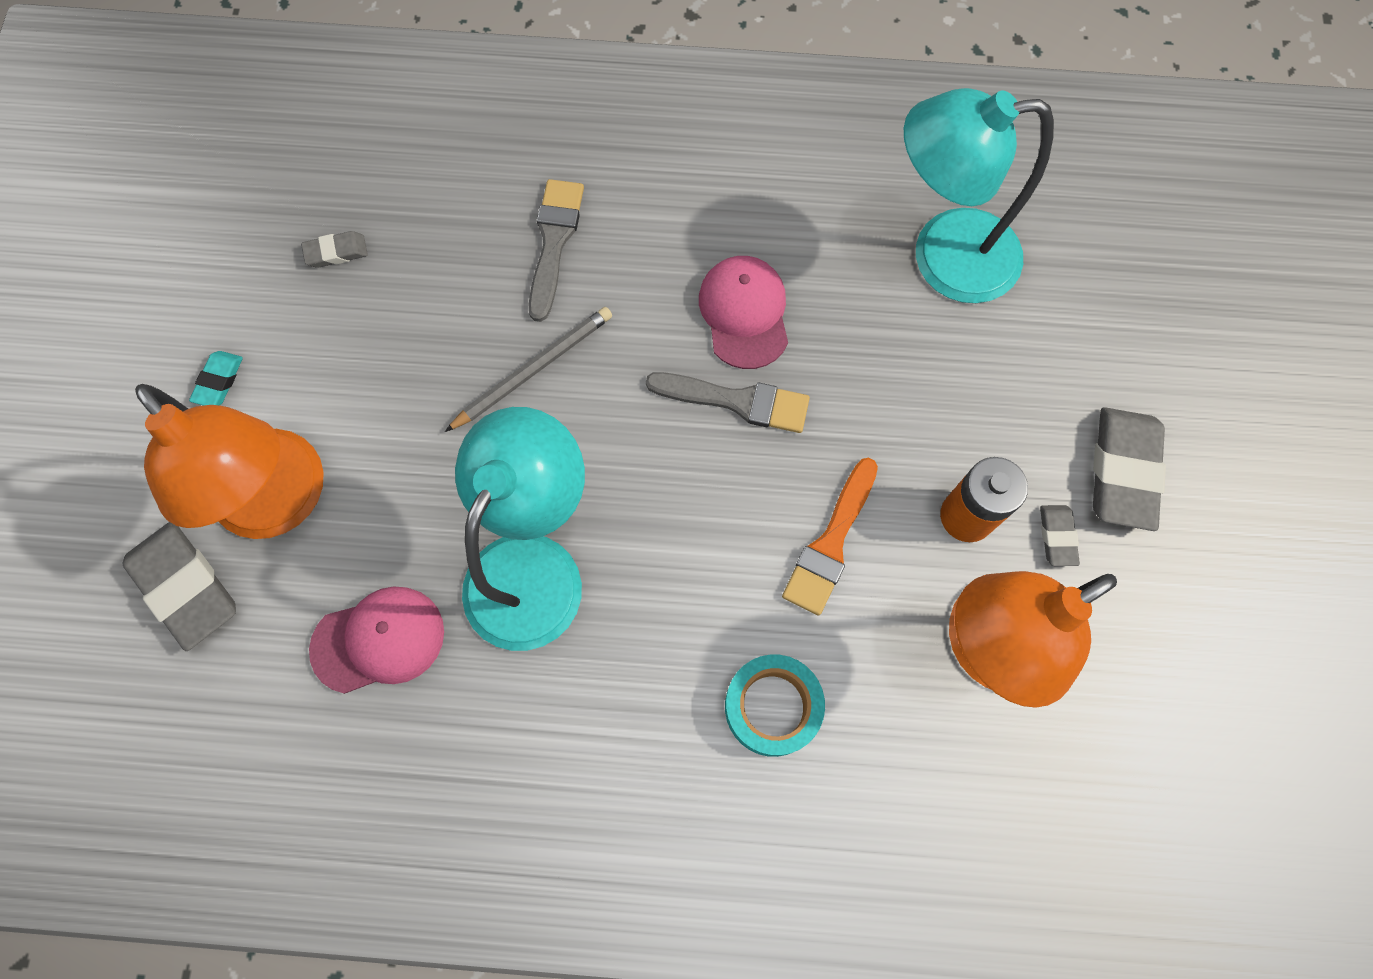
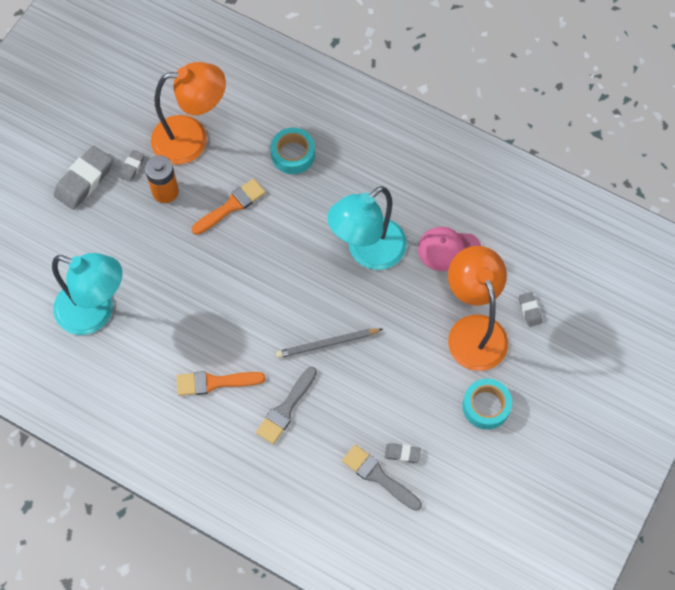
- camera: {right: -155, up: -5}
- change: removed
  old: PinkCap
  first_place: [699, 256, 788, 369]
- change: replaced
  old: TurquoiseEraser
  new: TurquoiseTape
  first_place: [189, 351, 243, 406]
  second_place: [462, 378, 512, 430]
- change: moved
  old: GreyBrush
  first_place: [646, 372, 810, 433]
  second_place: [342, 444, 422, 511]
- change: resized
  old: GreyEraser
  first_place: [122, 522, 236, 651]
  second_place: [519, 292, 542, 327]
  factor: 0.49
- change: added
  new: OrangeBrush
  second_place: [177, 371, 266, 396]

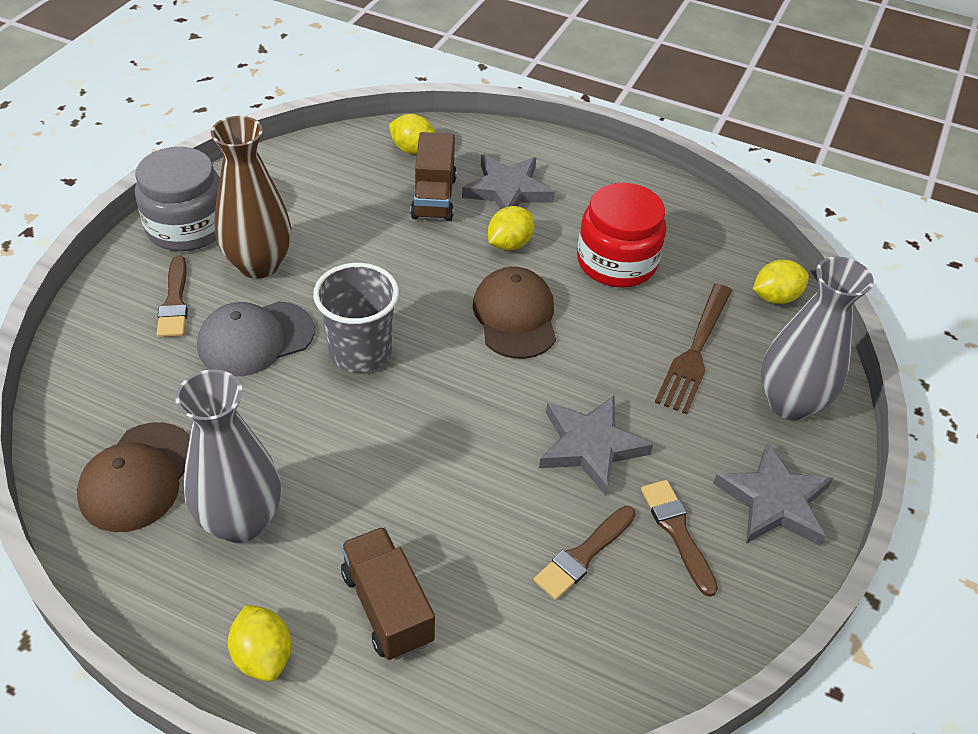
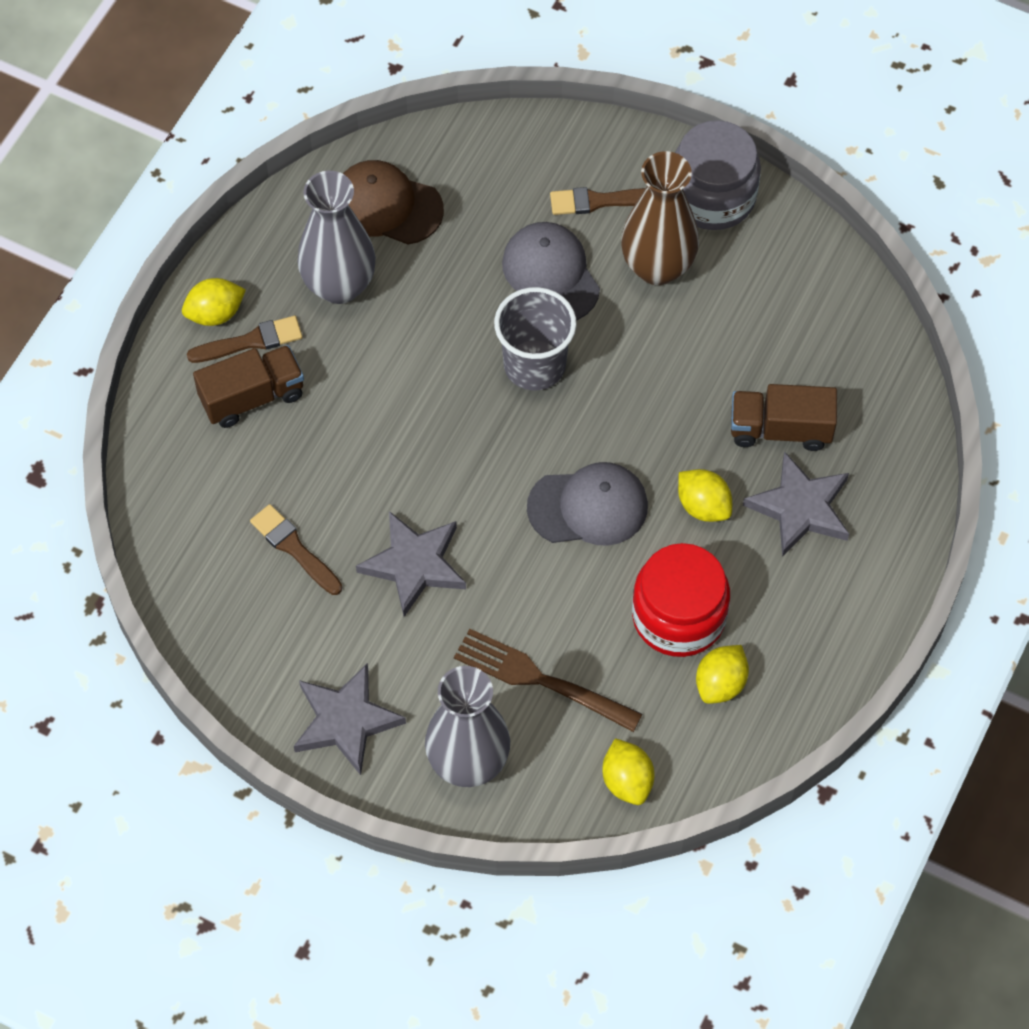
- camera: {right: 95, up: 15}
- change: moved
  old: YellowLemon
  first_place: [389, 114, 435, 154]
  second_place: [696, 645, 749, 704]
- change: recoloured
  old: BrownCap
  new: GreyCap
  first_place: [473, 267, 556, 359]
  second_place: [527, 462, 648, 546]
- change: moved
  old: BrownBrush
  first_place: [641, 480, 718, 597]
  second_place: [187, 316, 303, 363]

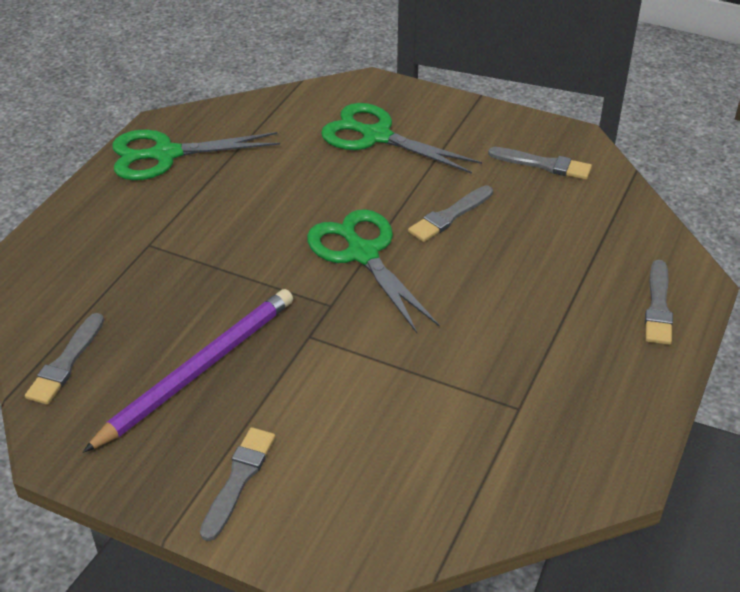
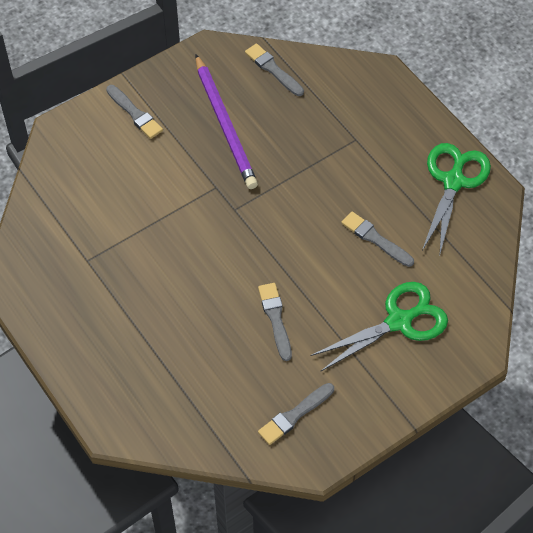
- camera: {right: 120, up: 15}
- change: removed
  old: GreenScissors
  first_place: [307, 209, 440, 333]
- change: moved
  old: GreyBrush
  first_place: [645, 260, 673, 345]
  second_place: [341, 212, 414, 267]

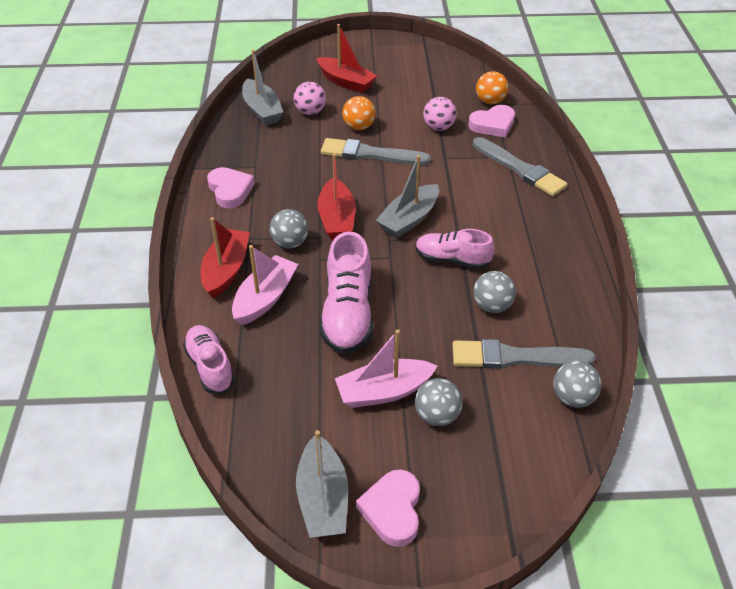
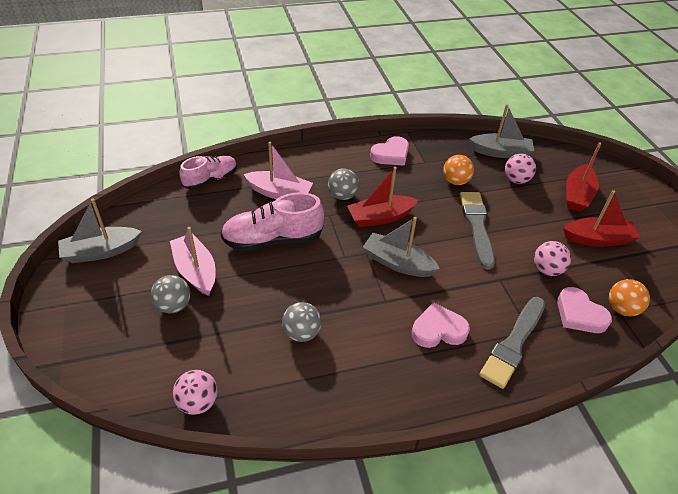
- camera: {right: 75, up: 0}
- change: turned
  old: GreyBoat
  first_place: [242, 49, 283, 125]
  second_place: [469, 104, 534, 158]
  degrees: -135
- change: moved
  old: OrangeBall
  first_place: [342, 96, 376, 130]
  second_place: [443, 155, 474, 185]
- change: moved
  old: RedBoat
  first_place: [201, 217, 250, 298]
  second_place: [563, 190, 640, 246]
- change: removed
  old: PinkShoe
  first_place: [415, 229, 494, 269]
- change: removed
  old: GreyBrush
  first_place: [452, 339, 596, 369]
- change: recoloured
  old: GreyBall
  new: PinkBall
  first_place: [553, 361, 602, 408]
  second_place: [173, 370, 218, 415]
- change: moved
  old: PinkHeart
  first_place: [356, 469, 420, 547]
  second_place: [412, 302, 470, 348]

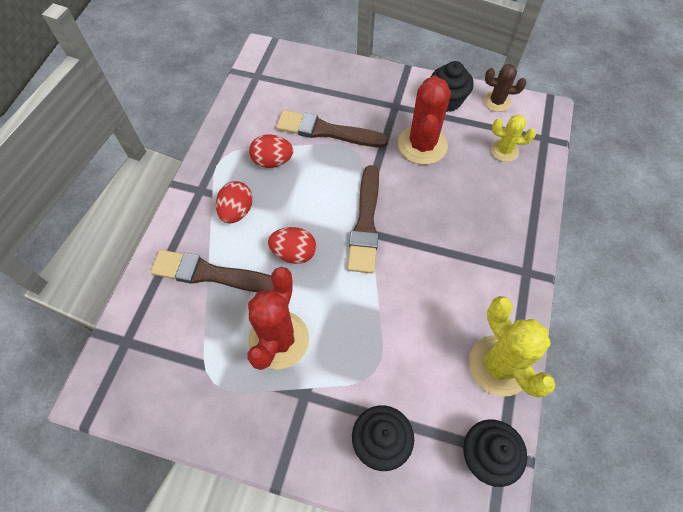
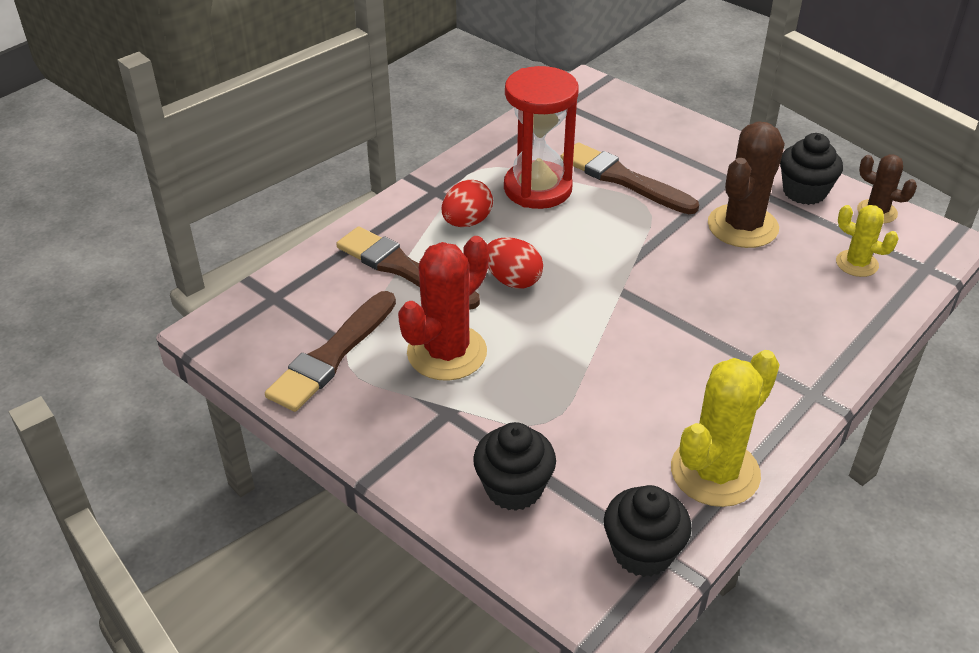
- camera: {right: 25, up: -20}
- change: recoloured
  old: RedCactus
  new: BrownCactus
  first_place: [398, 75, 451, 165]
  second_place: [708, 122, 785, 248]
- change: replaced
  old: RedEgg
  new: RedHourglass
  first_place: [249, 134, 293, 168]
  second_place: [504, 66, 579, 209]
- change: moved
  old: BrownBrush
  first_place: [347, 165, 379, 273]
  second_place: [265, 291, 396, 412]
- change: turned
  old: YellowCactus
  first_place: [468, 296, 556, 398]
  second_place: [671, 350, 780, 507]
  degrees: 45

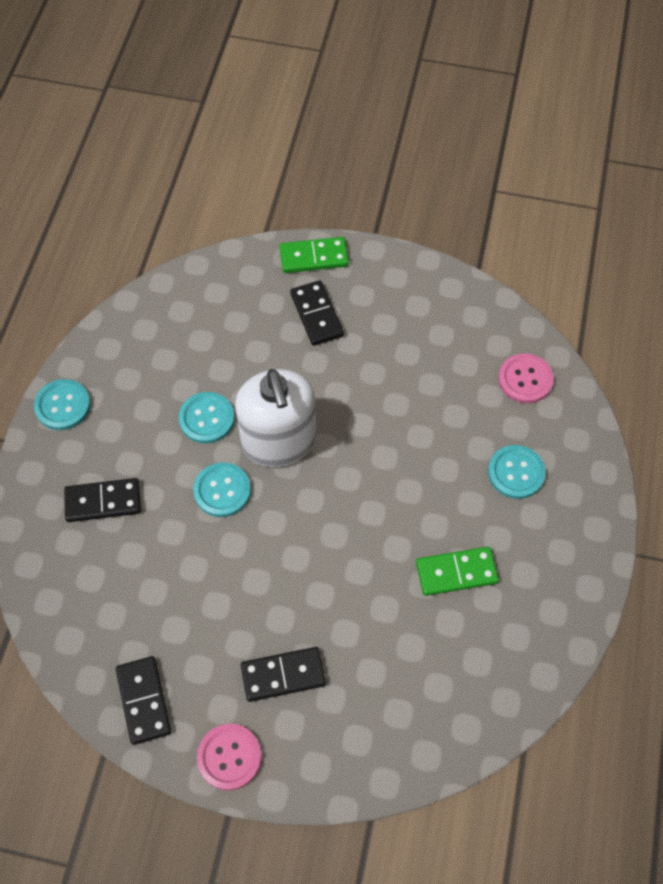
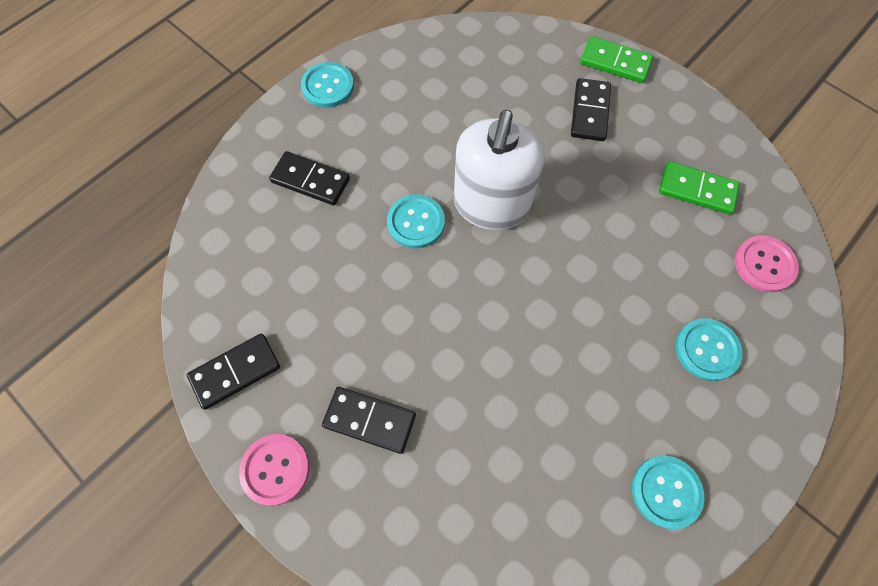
- camera: {right: 30, up: 5}
- change: moved
  old: TurquoiseButton
  first_place: [179, 392, 235, 444]
  second_place: [632, 456, 704, 529]
- change: moved
  old: GreenDomino
  first_place: [416, 547, 499, 596]
  second_place: [659, 162, 740, 214]
- change: turned
  old: BlackDomino
  first_place: [116, 656, 171, 745]
  second_place: [187, 334, 280, 410]
  degrees: 45

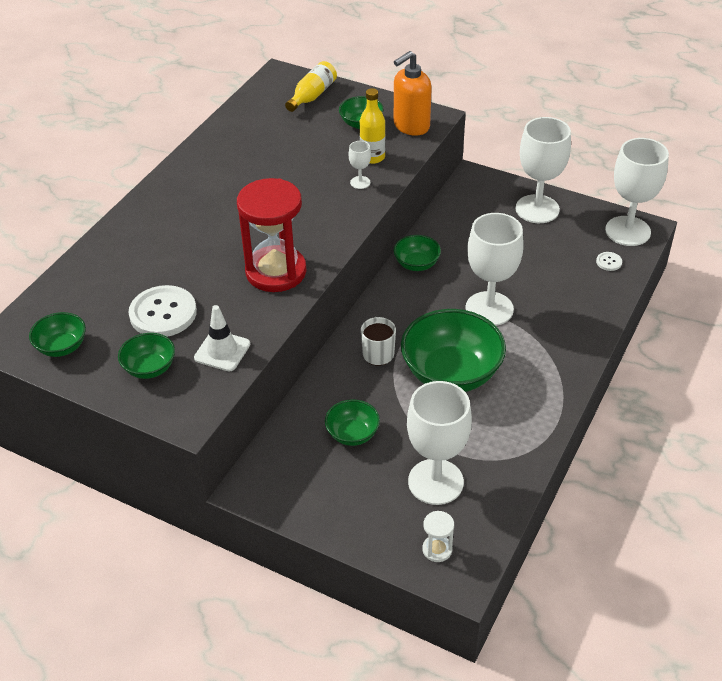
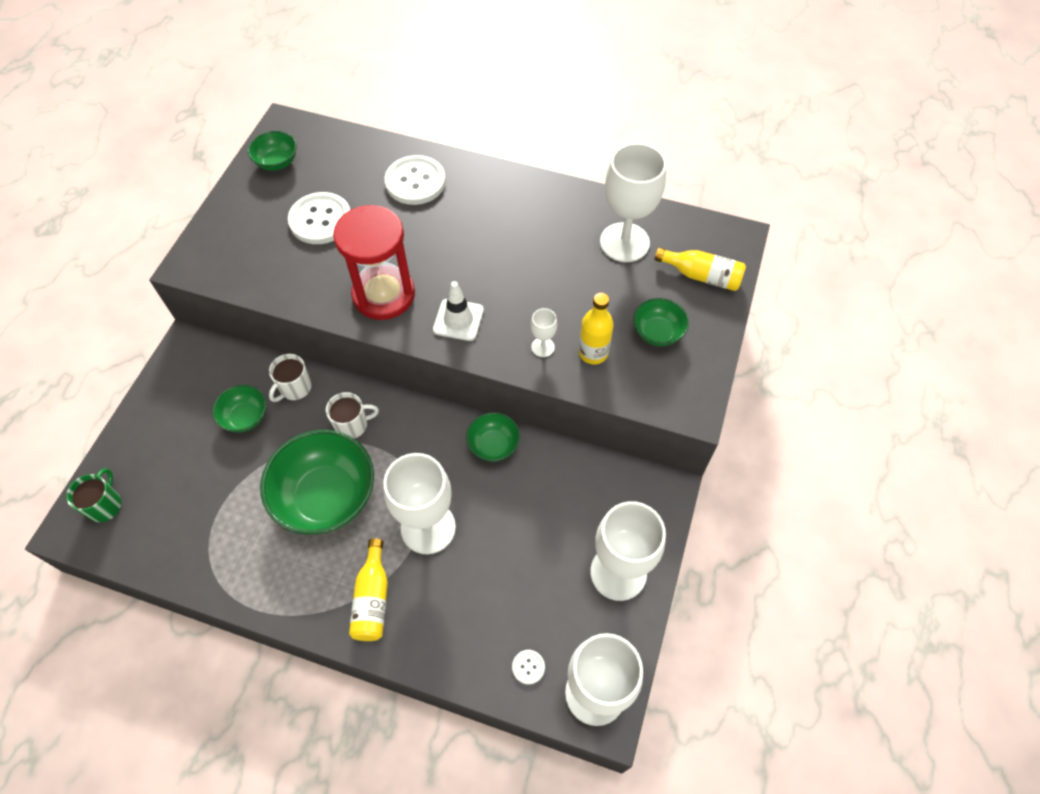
- camera: {right: 80, up: 15}
- change: removed
  old: OrangeSoapDispenser
  first_place: [394, 51, 432, 136]
- change: moved
  old: WhiteTrafficCone
  first_place: [194, 305, 250, 372]
  second_place: [433, 281, 484, 341]
- change: removed
  old: GreenBowl
  first_place: [118, 333, 175, 379]
- change: moved
  old: WhiteGoblet
  first_place: [407, 381, 472, 505]
  second_place: [600, 143, 666, 262]
- change: replaced
  old: WhiteHourglass
  new: GreenMug
  first_place: [422, 511, 454, 562]
  second_place: [66, 468, 122, 522]
- change: added
  new: WhiteButton
  second_place: [385, 155, 446, 205]
- change: added
  new: WhiteMug
  second_place: [269, 354, 312, 402]
- change: added
  new: YellowBottle
  second_place: [349, 538, 388, 641]

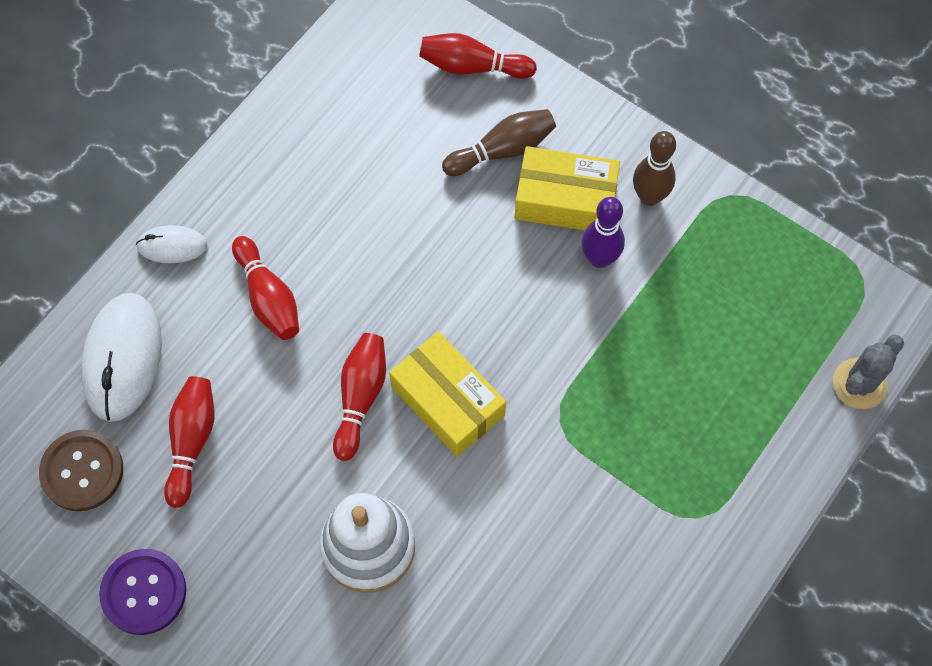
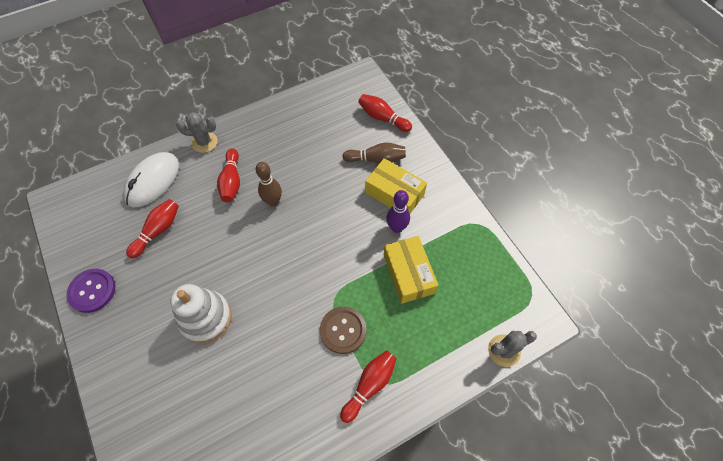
- camera: {right: 25, up: -5}
- change: moved
  old: BrownBowlingPin
  first_place: [633, 131, 676, 206]
  second_place: [256, 162, 282, 206]
- change: replaced
  old: WhiteMouse
  new: GreyCactus
  first_place: [136, 225, 207, 263]
  second_place: [176, 112, 218, 153]
- change: moved
  old: YellowBox
  first_place: [389, 331, 506, 457]
  second_place: [384, 236, 439, 304]
- change: moved
  old: RedBowlingPin
  first_place: [333, 333, 386, 461]
  second_place: [340, 350, 397, 423]
- change: moved
  old: BrownButton
  first_place: [39, 430, 123, 511]
  second_place: [320, 307, 367, 354]

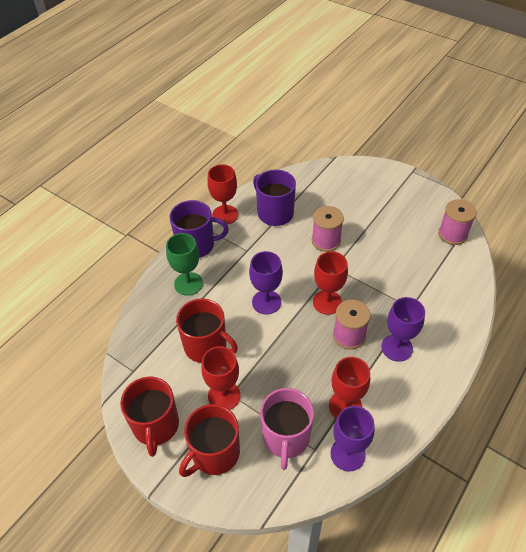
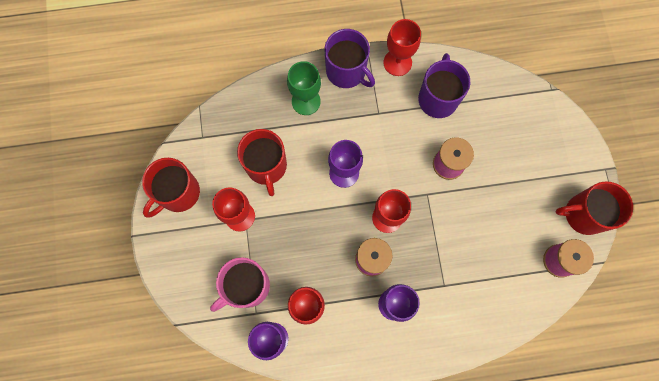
- camera: {right: 45, up: 25}
- change: moved
  old: RedMug
  first_place: [179, 404, 240, 477]
  second_place: [556, 181, 633, 235]

